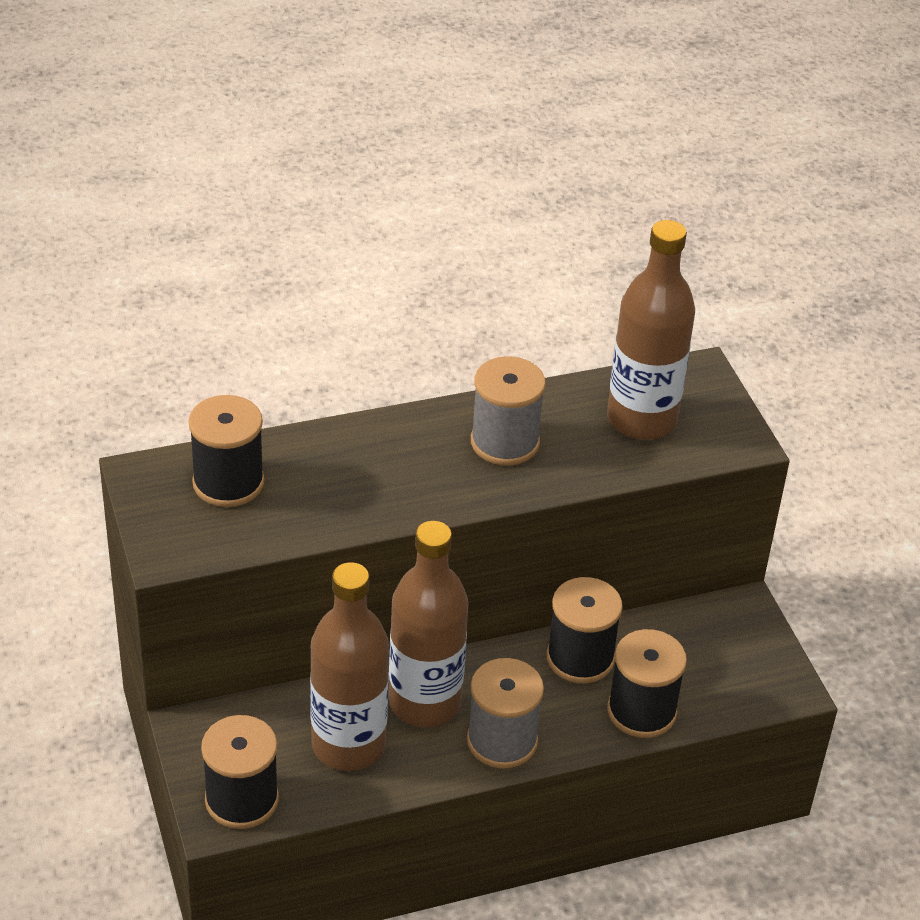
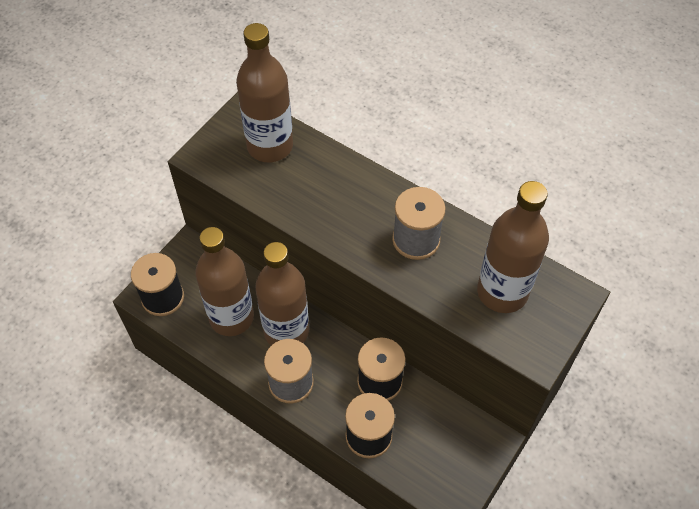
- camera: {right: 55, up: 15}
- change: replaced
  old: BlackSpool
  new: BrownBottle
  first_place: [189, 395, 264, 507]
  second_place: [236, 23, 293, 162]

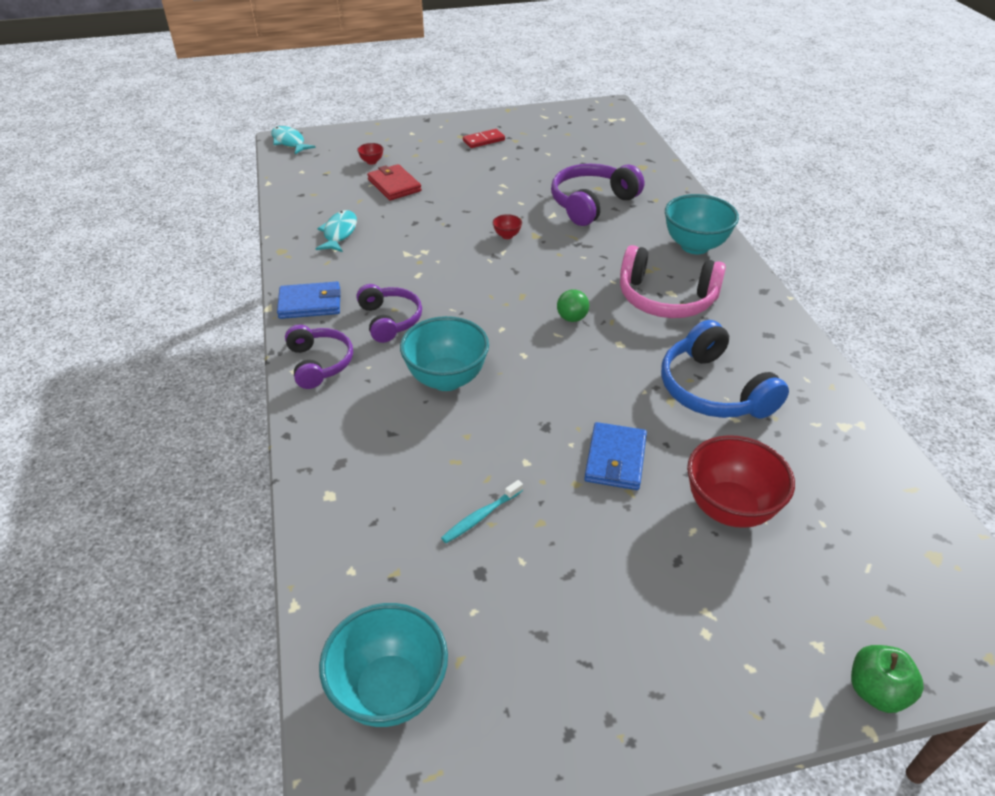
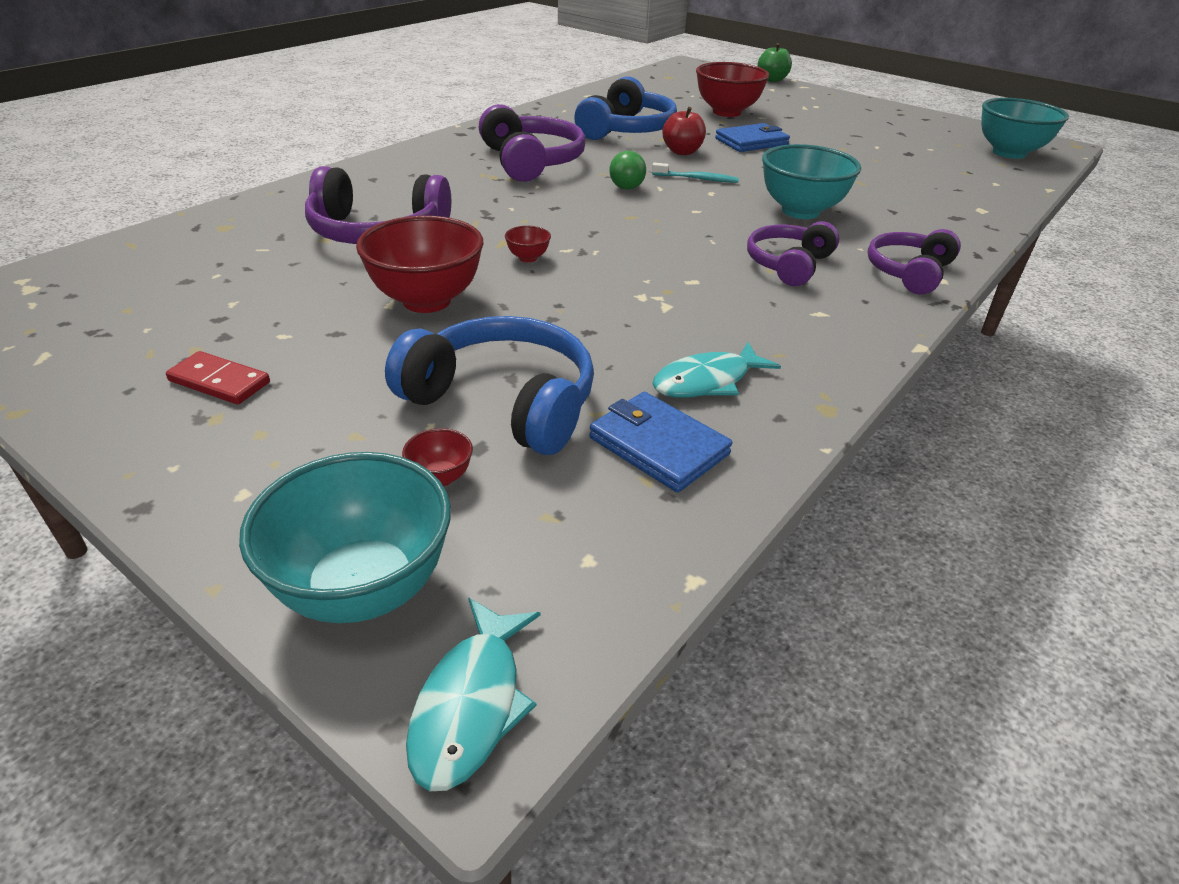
- camera: {right: -130, up: -5}
- change: replaced
  old: RedWallet
  new: BlueHeadphones
  first_place: [367, 164, 422, 201]
  second_place: [385, 316, 594, 455]
- change: moved
  old: TurquoiseBowl
  first_place: [665, 194, 739, 254]
  second_place: [239, 452, 451, 623]
- change: recoloured
  old: PinkHeadphones
  new: PurpleHeadphones
  first_place: [620, 245, 726, 318]
  second_place: [479, 104, 586, 182]
- change: moved
  old: BlueWallet
  first_place: [277, 282, 341, 319]
  second_place: [589, 392, 732, 492]
- change: moved
  old: TurquoiseToothbrush
  first_place: [441, 480, 523, 543]
  second_place: [652, 163, 739, 183]
- change: added
  new: RedApple
  second_place: [662, 107, 706, 155]
- change: added
  new: RedBowl
  second_place: [356, 215, 483, 313]

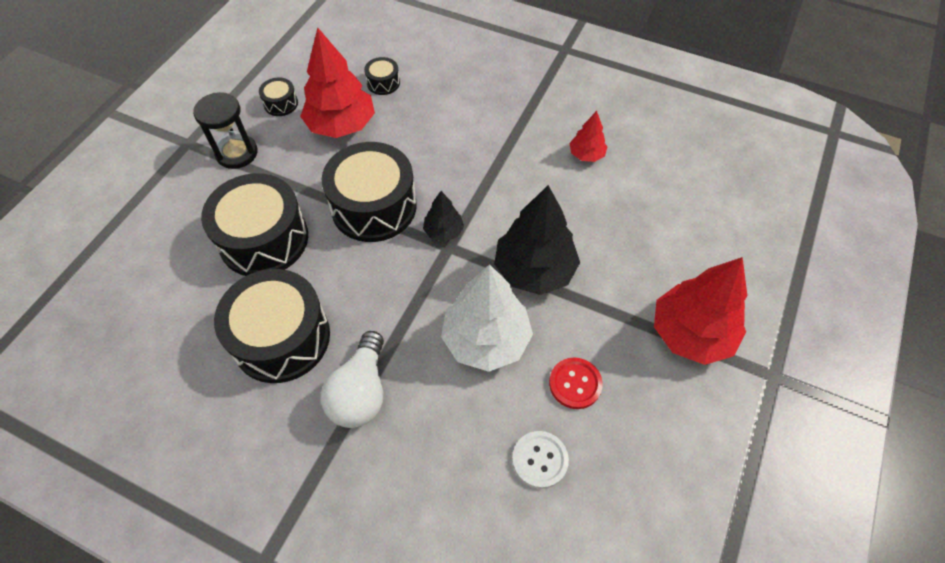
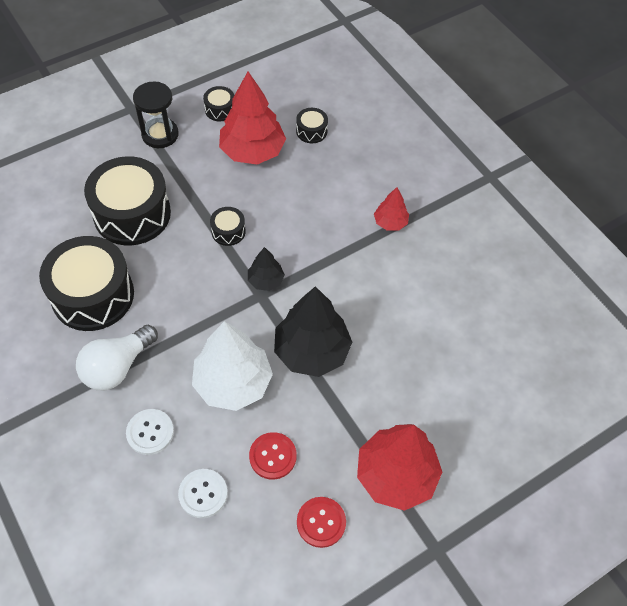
- camera: {right: 30, up: 0}
- change: moved
  old: RedTree
  first_place: [569, 111, 607, 162]
  second_place: [374, 187, 409, 230]
- change: resized
  old: BlackDrum
  first_place: [321, 142, 417, 242]
  second_place: [210, 207, 246, 246]
  factor: 0.44
- change: added
  new: WhiteButton
  second_place: [126, 409, 174, 455]
- change: added
  new: RedButton
  second_place: [297, 497, 346, 548]

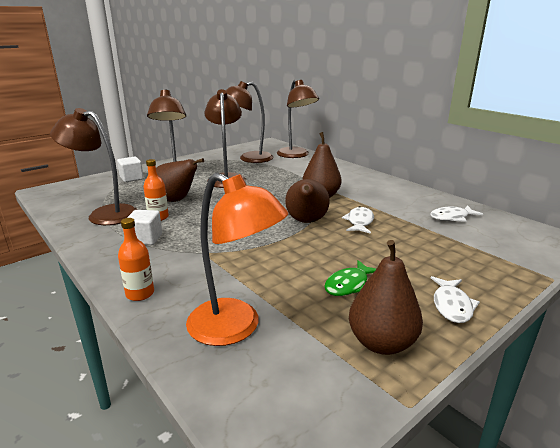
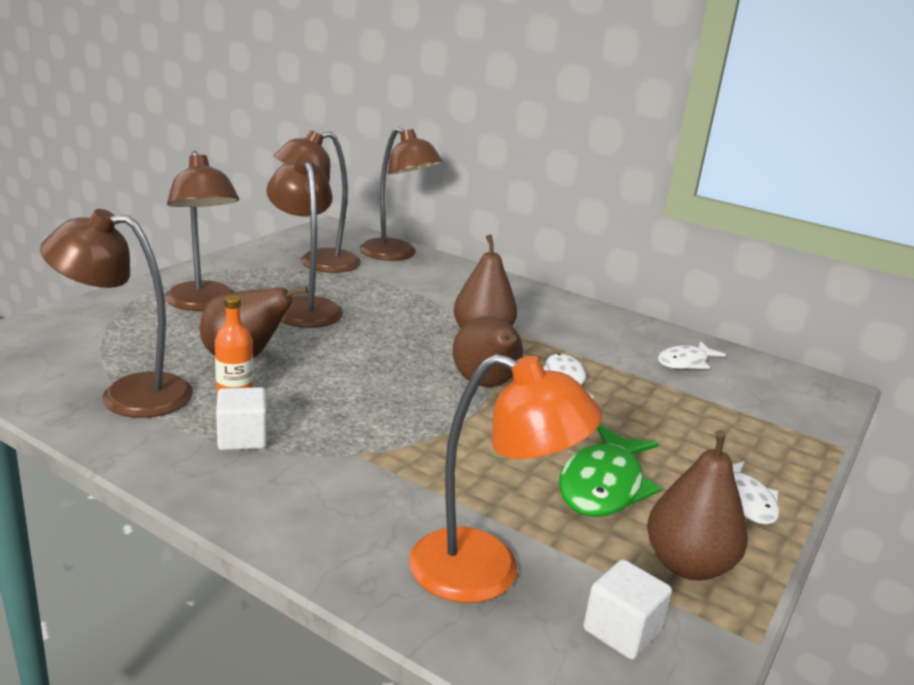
- camera: {right: -20, up: 0}
- change: moved
  old: WhiteCube
  first_place: [117, 157, 144, 182]
  second_place: [583, 559, 672, 660]
- change: removed
  old: OrangeBottle
  first_place: [118, 218, 154, 301]
- change: resized
  old: GreenFish
  first_place: [324, 260, 376, 296]
  second_place: [559, 424, 661, 517]
  factor: 1.57

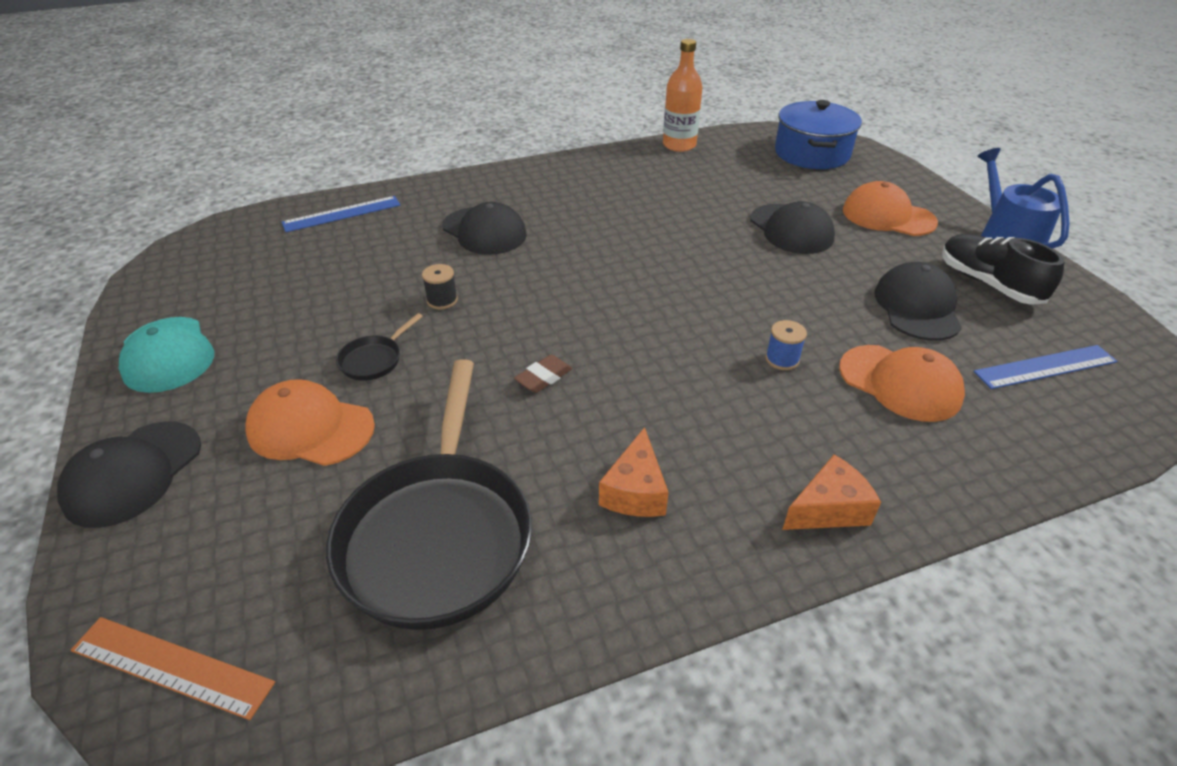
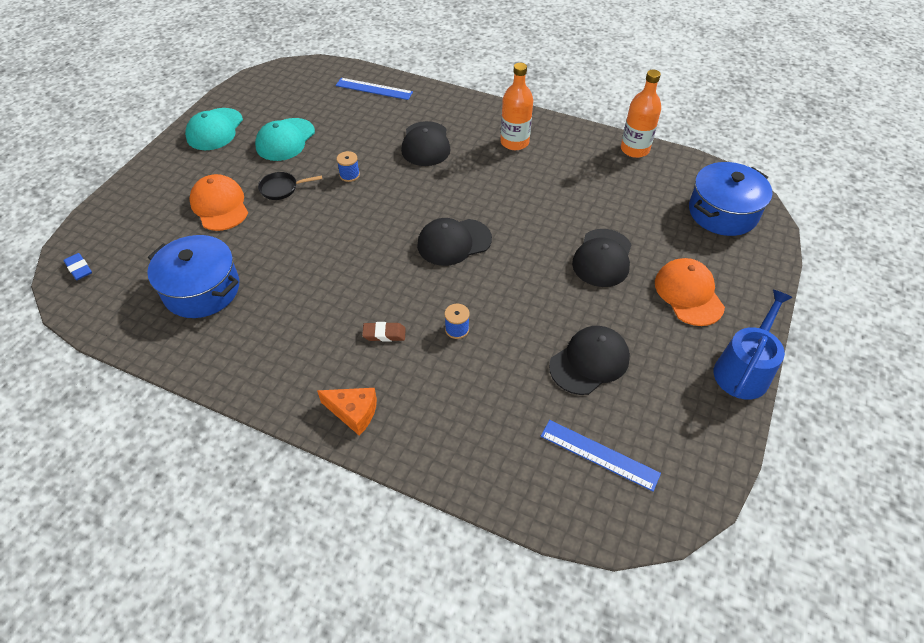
- camera: {right: 45, up: 10}
- change: removed
  old: BlackShoe
  first_place: [942, 234, 1065, 305]
- change: recoloured
  old: BlackSpool
  new: BlueSpool
  first_place: [422, 264, 458, 310]
  second_place: [337, 151, 360, 182]
- change: removed
  old: OrangeCap
  first_place: [839, 345, 965, 422]
- change: moved
  old: BrownEraser
  first_place: [514, 355, 572, 393]
  second_place: [362, 322, 406, 342]
- change: replaced
  old: BlackPan
  new: BluePot
  first_place: [326, 359, 532, 630]
  second_place: [147, 235, 239, 318]
- change: moved
  old: BlackCap
  first_place: [57, 422, 201, 528]
  second_place: [417, 218, 492, 266]
- change: removed
  old: OrangeCheese
  first_place: [599, 427, 669, 517]
- change: replaced
  old: OrangeRuler
  new: BlueEraser
  first_place: [71, 617, 275, 720]
  second_place: [63, 253, 92, 280]
- change: added
  new: OrangeBottle
  second_place: [500, 63, 533, 150]
- change: added
  new: TurquoiseCap
  second_place: [255, 118, 315, 161]

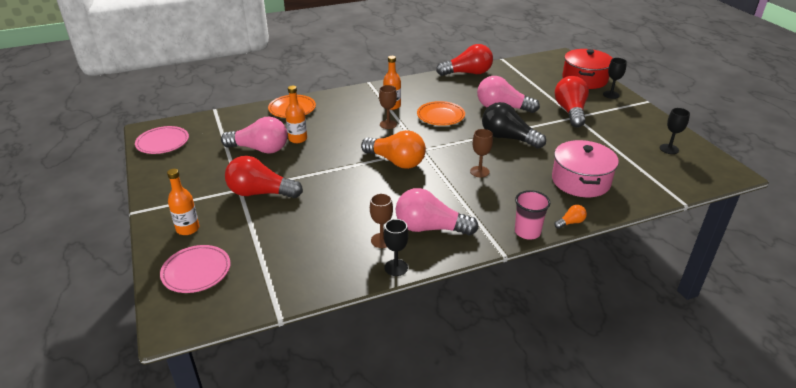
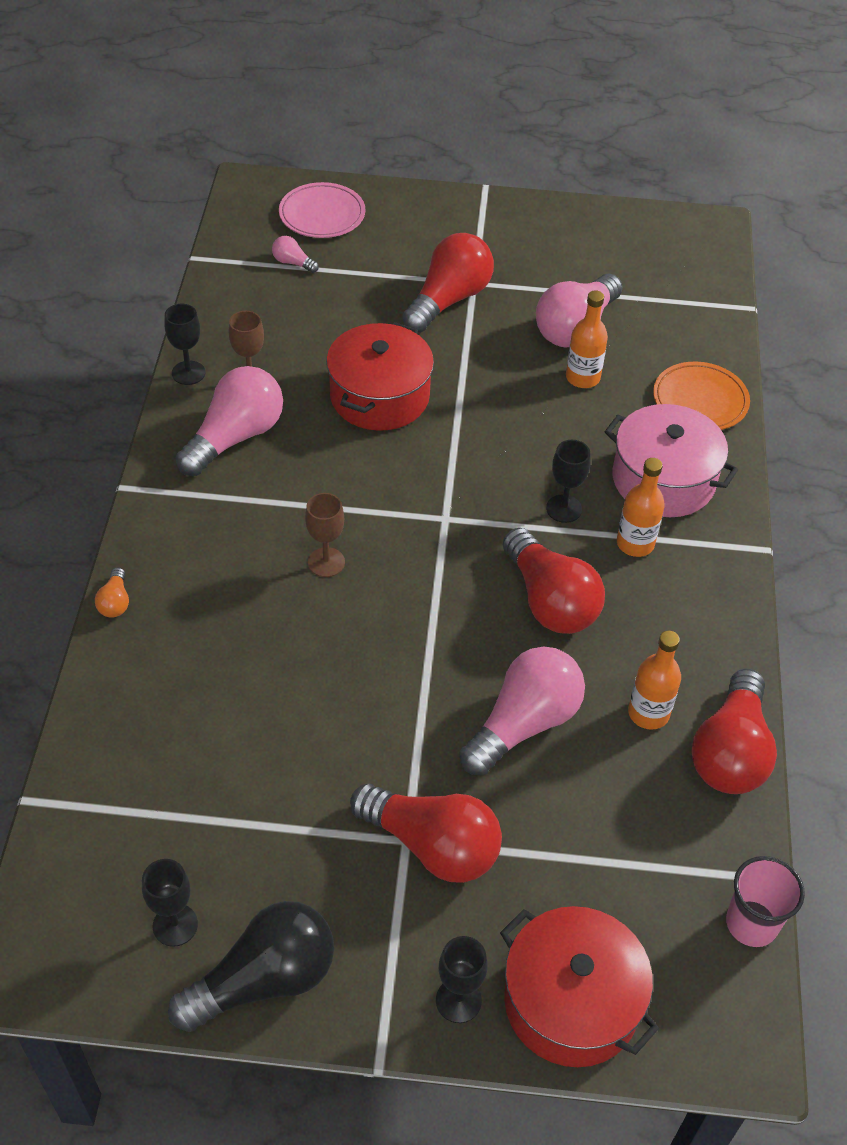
- camera: {right: 115, up: 15}
- change: recoloured
  old: BrownGoblet
  new: BlackGoblet
  first_place: [379, 85, 397, 129]
  second_place: [546, 440, 590, 523]
- change: replaced
  old: OrangePlate
  new: RedLightBulb
  first_place: [417, 101, 465, 126]
  second_place: [503, 528, 605, 634]
- change: moved
  old: BlackLightBulb
  first_place: [482, 102, 546, 149]
  second_place: [168, 901, 334, 1032]
- change: removed
  old: PinkPlate
  first_place: [135, 126, 189, 154]
- change: removed
  old: OrangeLightBulb
  first_place: [361, 130, 426, 169]
- change: moved
  old: PinkPot
  first_place: [552, 140, 619, 197]
  second_place: [604, 404, 738, 517]
- change: moved
  old: OrangeBottle
  first_place: [167, 169, 200, 235]
  second_place: [628, 631, 681, 730]
- change: moved
  old: PinkCup
  first_place: [515, 190, 550, 240]
  second_place: [726, 856, 805, 947]
- change: added
  new: PinkLightBulb
  second_place: [272, 236, 319, 273]
- change: added
  new: RedPot
  second_place: [326, 322, 434, 431]

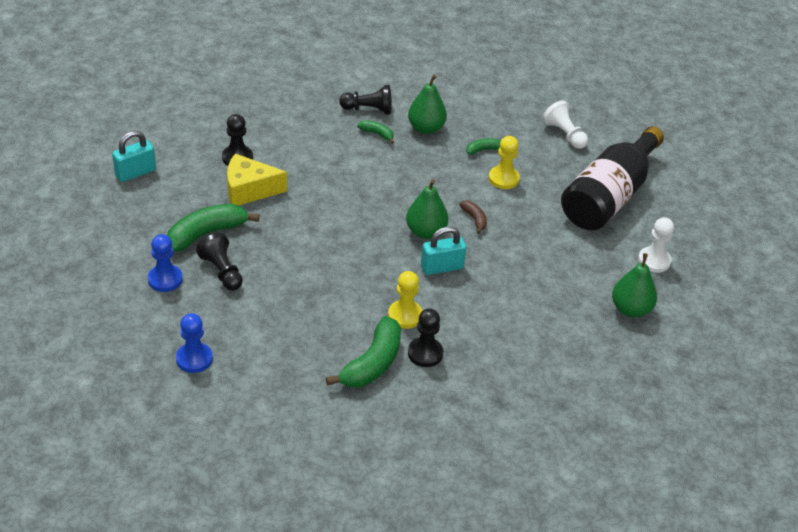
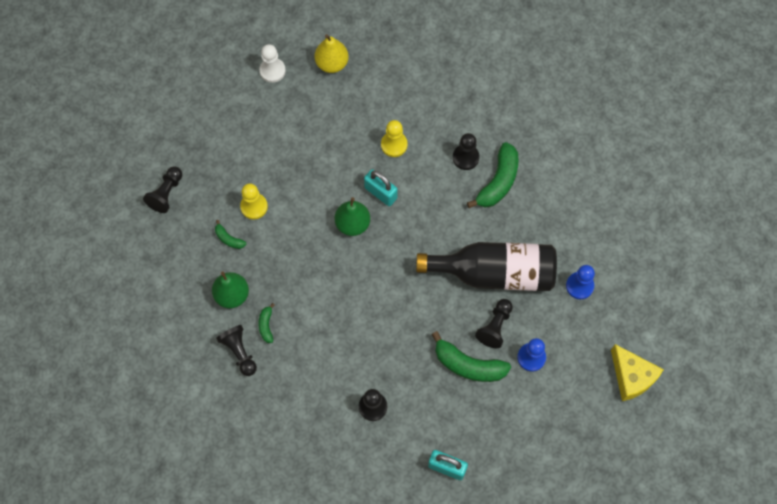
- camera: {right: -120, up: 25}
- change: recoloured
  old: WhitePawn
  new: BlackPawn
  first_place: [542, 100, 588, 149]
  second_place: [143, 166, 182, 213]
- change: moved
  old: BlackBottle
  first_place: [561, 126, 664, 231]
  second_place: [416, 242, 557, 291]
- change: moved
  old: YellowCheese
  first_place: [227, 154, 287, 206]
  second_place: [611, 344, 664, 401]
- change: removed
  old: BrownBanana
  first_place: [459, 200, 487, 234]
- change: recoloured
  old: GreenPear
  new: YellowPear
  first_place: [612, 253, 657, 317]
  second_place: [314, 34, 349, 73]
- change: moved
  old: YellowPawn
  first_place: [388, 271, 422, 329]
  second_place: [381, 120, 408, 157]
- change: turned
  old: GreenBanana
  first_place: [326, 316, 401, 388]
  second_place: [467, 142, 519, 208]
  degrees: 120

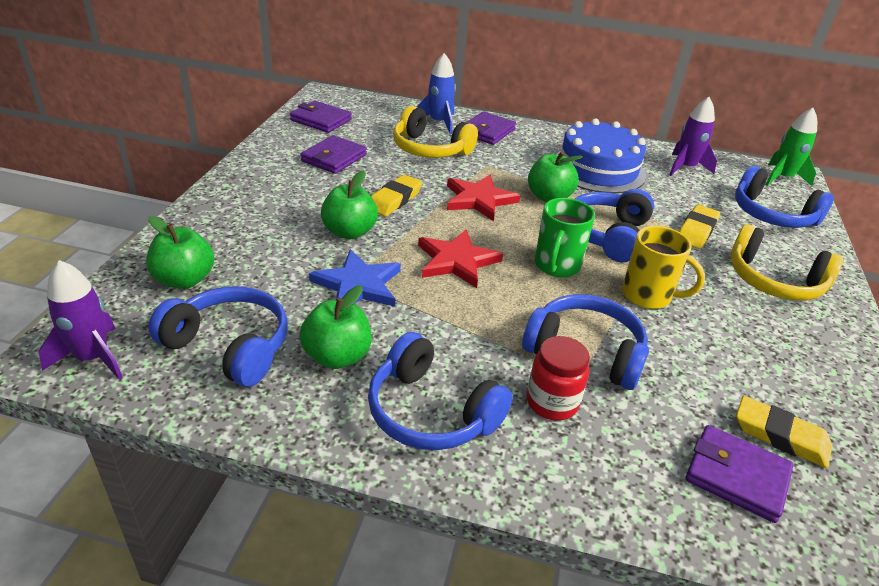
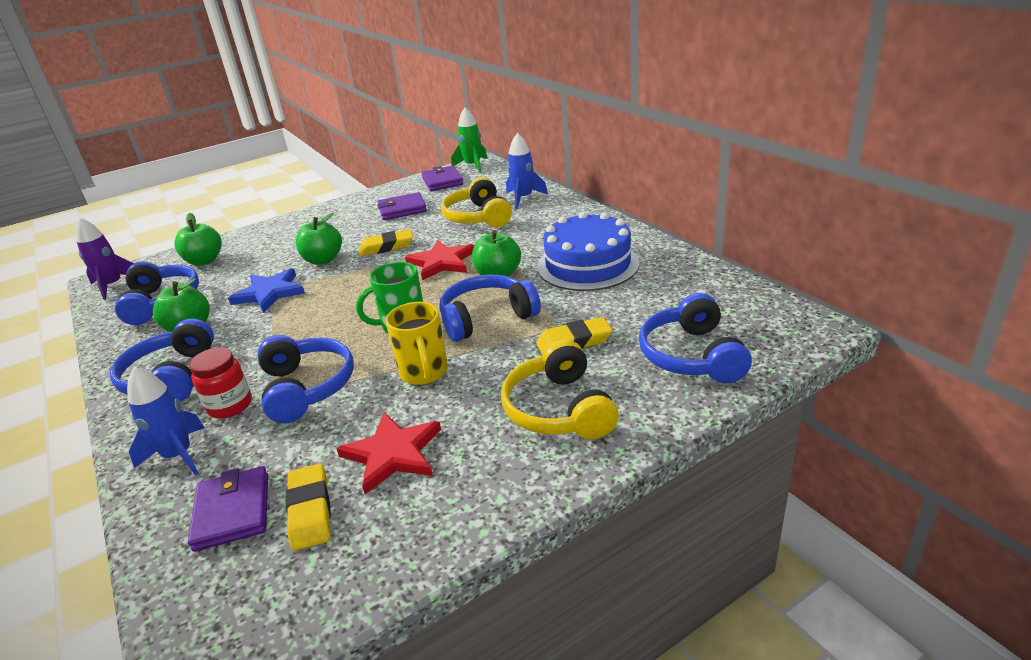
- camera: {right: 50, up: -5}
- change: removed
  old: PurpleRocket
  first_place: [669, 97, 717, 176]
- change: moved
  old: GreenRocket
  first_place: [765, 108, 817, 186]
  second_place: [451, 107, 488, 173]
- change: removed
  old: PurpleWallet
  first_place: [467, 112, 516, 145]
- change: moved
  old: RedStar
  first_place: [418, 229, 503, 288]
  second_place: [336, 412, 441, 494]
- change: added
  new: BlueRocket
  second_place: [127, 367, 204, 475]

